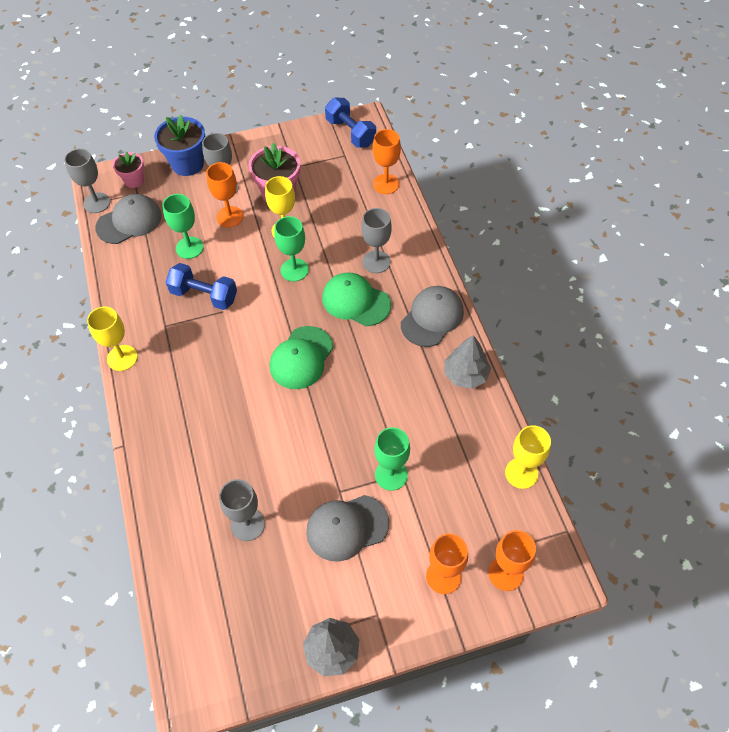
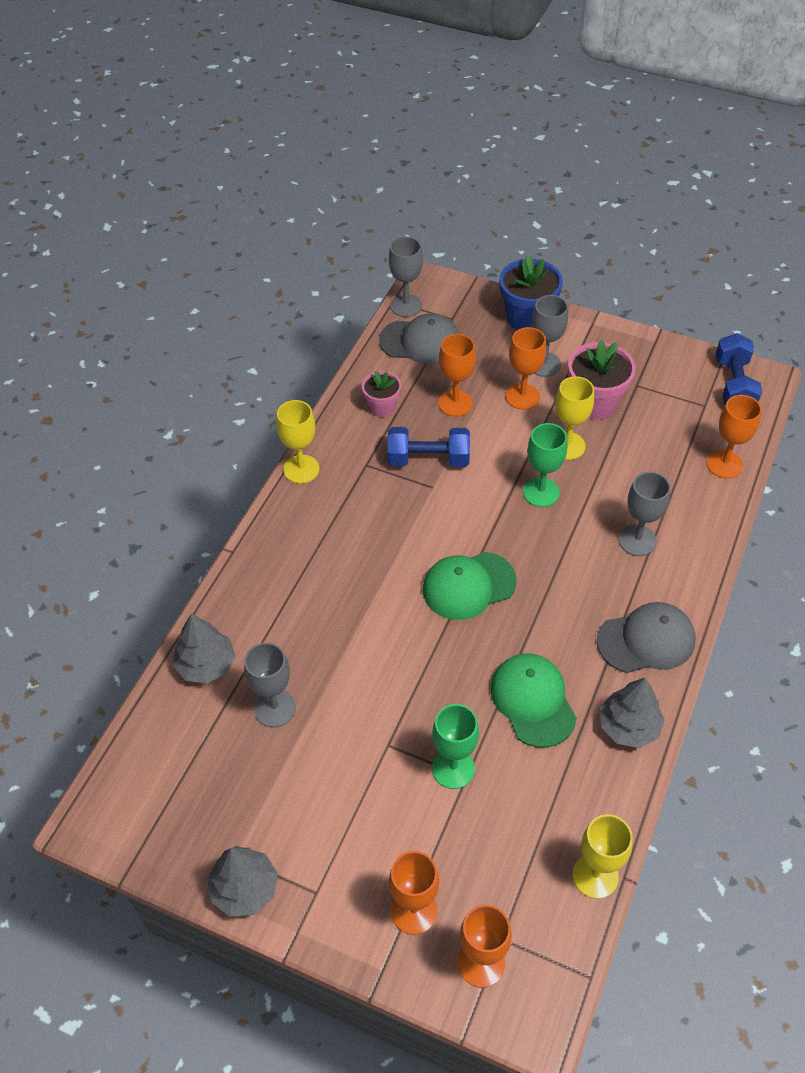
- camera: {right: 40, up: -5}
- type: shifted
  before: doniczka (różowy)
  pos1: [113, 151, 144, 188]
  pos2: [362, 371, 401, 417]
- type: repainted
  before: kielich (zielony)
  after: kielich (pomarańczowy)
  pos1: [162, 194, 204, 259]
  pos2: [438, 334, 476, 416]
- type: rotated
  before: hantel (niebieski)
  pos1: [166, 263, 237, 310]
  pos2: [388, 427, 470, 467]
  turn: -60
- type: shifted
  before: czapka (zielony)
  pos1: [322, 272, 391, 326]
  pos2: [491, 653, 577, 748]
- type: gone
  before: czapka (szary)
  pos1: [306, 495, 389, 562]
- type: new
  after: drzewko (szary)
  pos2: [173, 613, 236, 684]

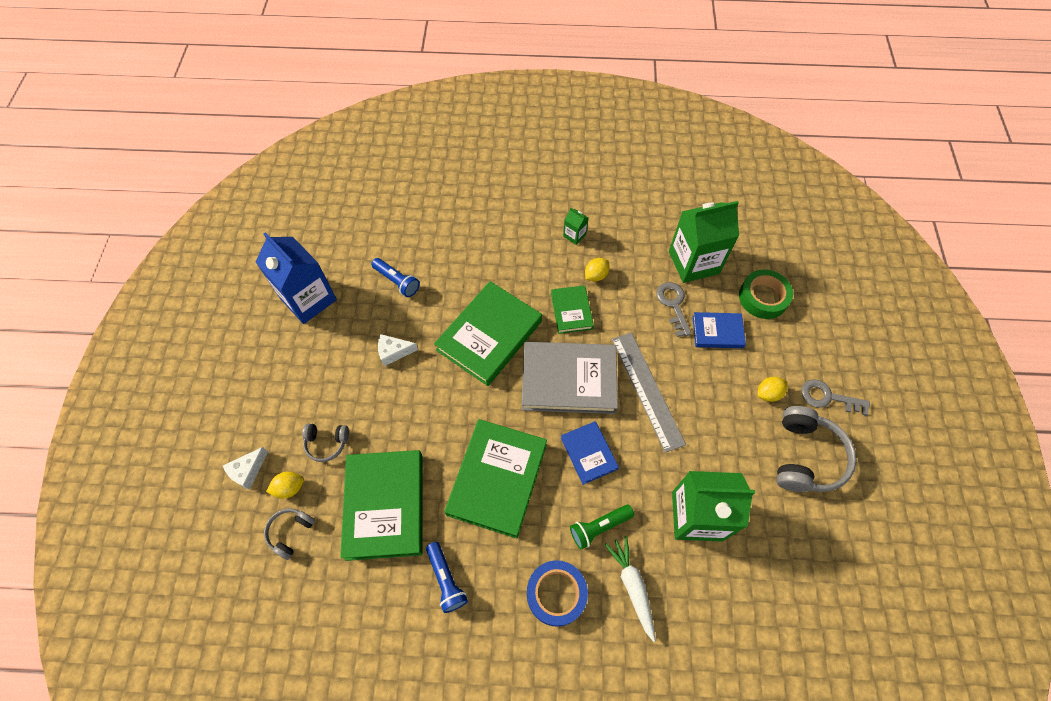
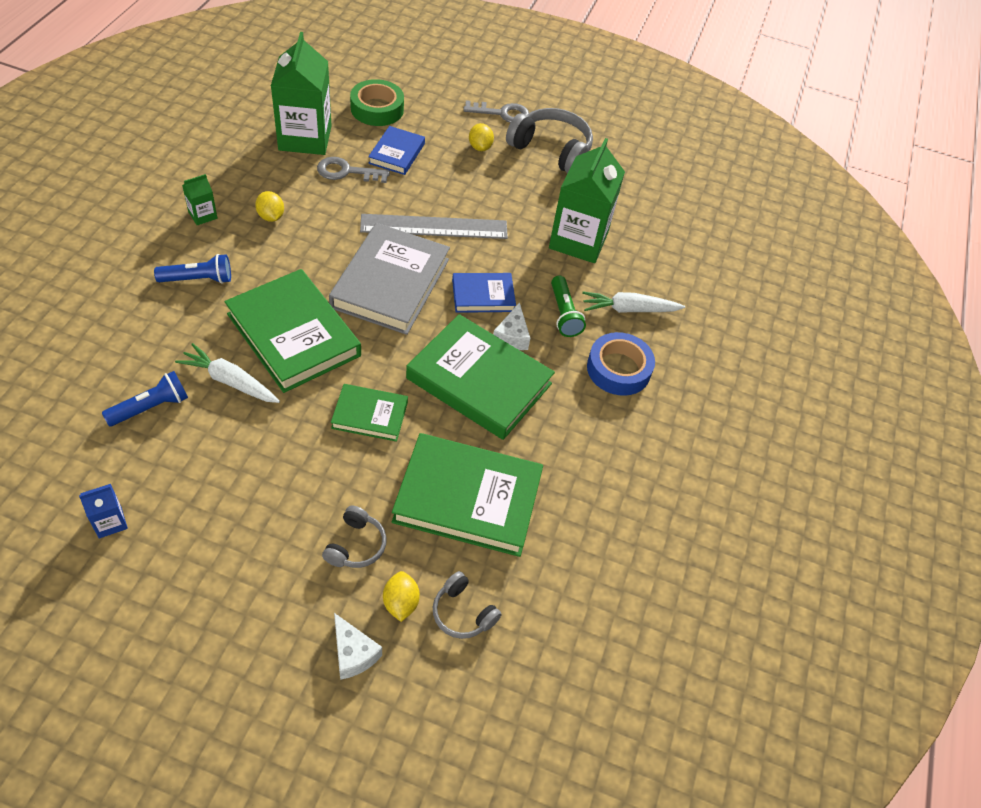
- camera: {right: -80, up: -10}
- type: scaled
  before: karton mleka (niebieski)
  pos1: [256, 232, 337, 324]
  pos2: [79, 484, 128, 538]
  scale: 0.43
- type: shifted
  before: książka (zielony)
  pos1: [551, 285, 594, 334]
  pos2: [331, 384, 408, 442]
- type: shifted
  before: ser (biały)
  pos1: [378, 334, 418, 366]
  pos2: [493, 302, 530, 350]
- type: rotated
  before: klucz (szary)
  pos1: [801, 379, 870, 416]
  pos2: [463, 100, 529, 123]
  turn: -120
- type: shifted
  before: latarka (niebieski)
  pos1: [426, 542, 468, 613]
  pos2: [154, 254, 231, 284]
- type: new
  after: marchewka (biały)
  pos2: [175, 343, 280, 403]

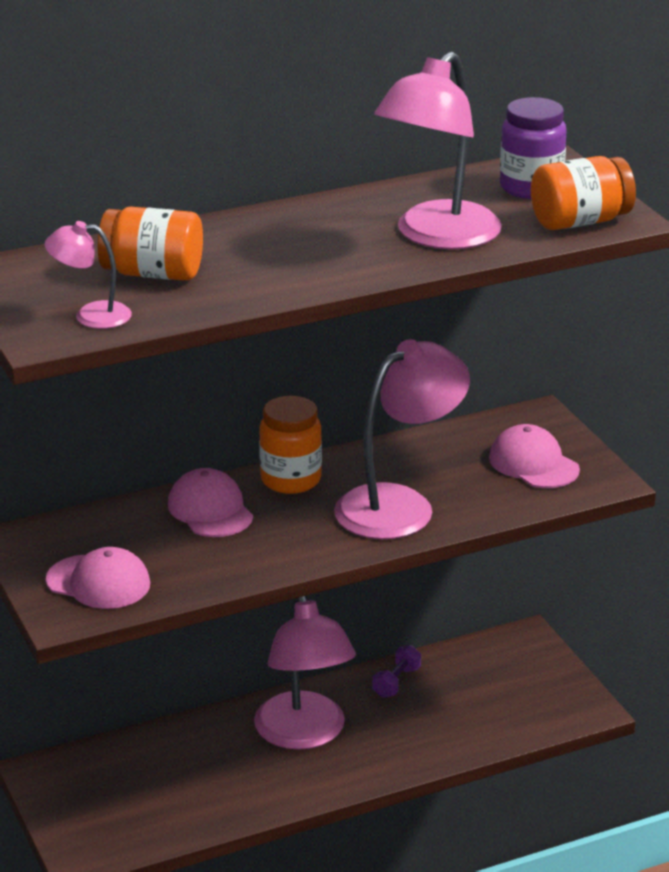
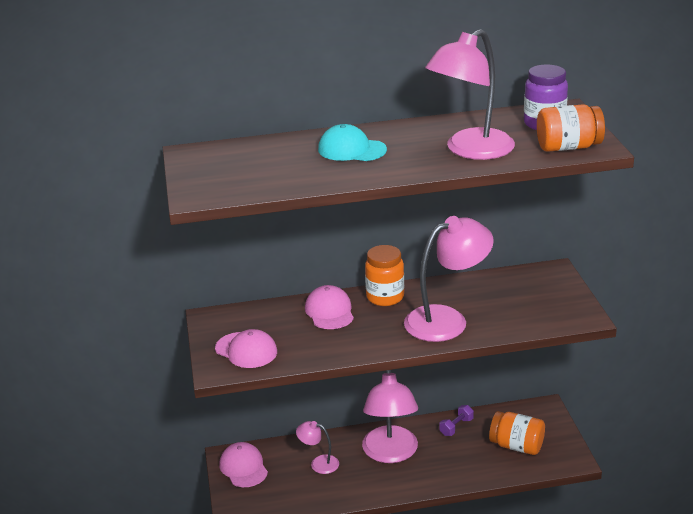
- camera: {right: 15, up: 0}
- type: shifted
  before: słoik (pomarańczowy)
  pos1: [97, 207, 203, 281]
  pos2: [489, 411, 545, 455]
- type: shifted
  before: lampka (różowy)
  pos1: [44, 221, 132, 329]
  pos2: [296, 421, 339, 474]
- type: shifted
  before: czapka (różowy)
  pos1: [489, 424, 580, 488]
  pos2: [219, 442, 268, 487]
- type: new
  after: czapka (turkusowy)
  pos2: [318, 124, 387, 161]

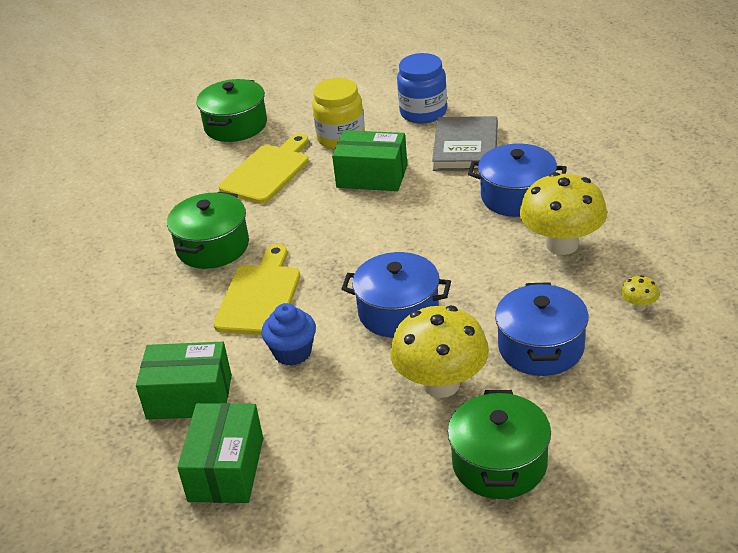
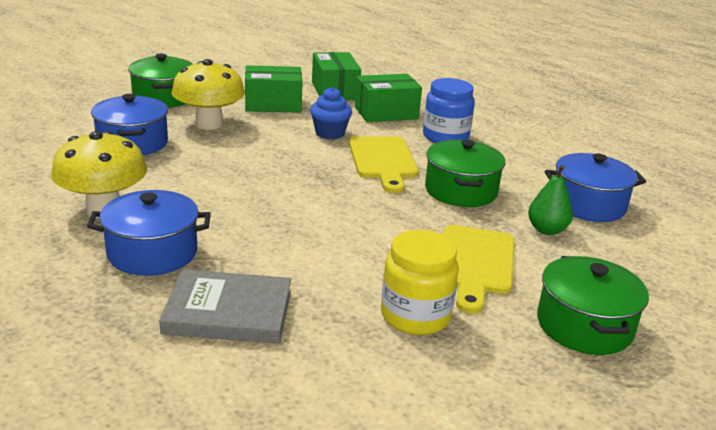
- camera: {right: 155, up: -10}
- type: shifted
  before: słoik (niebieski)
  pos1: [397, 53, 447, 124]
  pos2: [423, 78, 475, 143]
- type: rotated
  before: książka (szary)
  pos1: [432, 116, 498, 171]
  pos2: [159, 269, 291, 344]
  turn: -75
- type: shifted
  before: pudełko (zielony)
  pos1: [332, 130, 407, 191]
  pos2: [245, 65, 303, 113]
- type: shifted
  before: garnek (niebieski)
  pos1: [341, 252, 451, 338]
  pos2: [545, 153, 646, 222]
- type: gone
  before: grzyb (żółty)
  pos1: [621, 275, 659, 311]
- type: new
  after: gruszka (zielony)
  pos2: [528, 165, 573, 235]

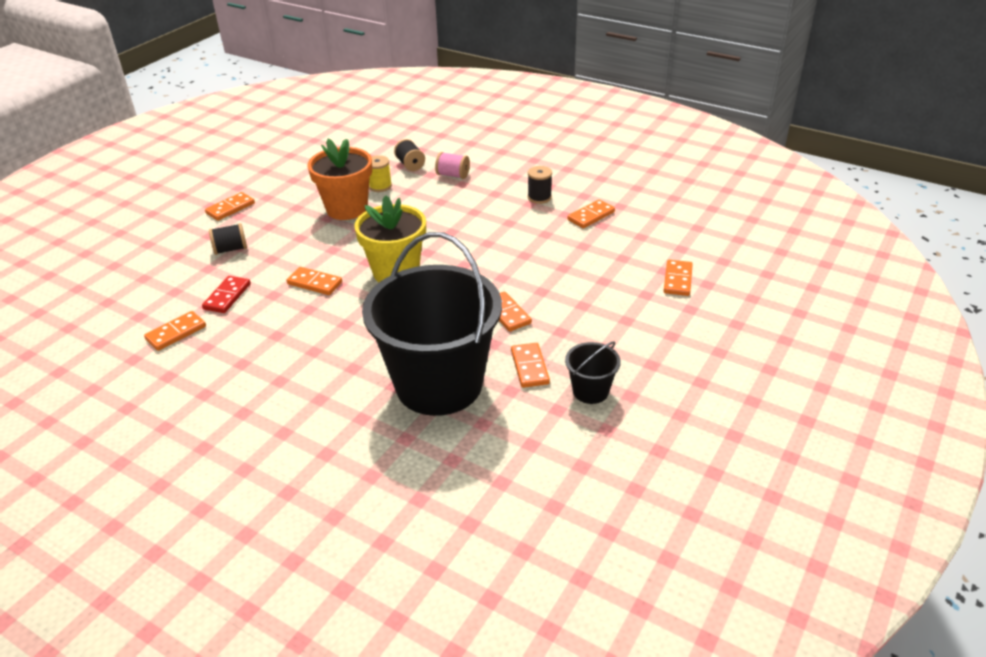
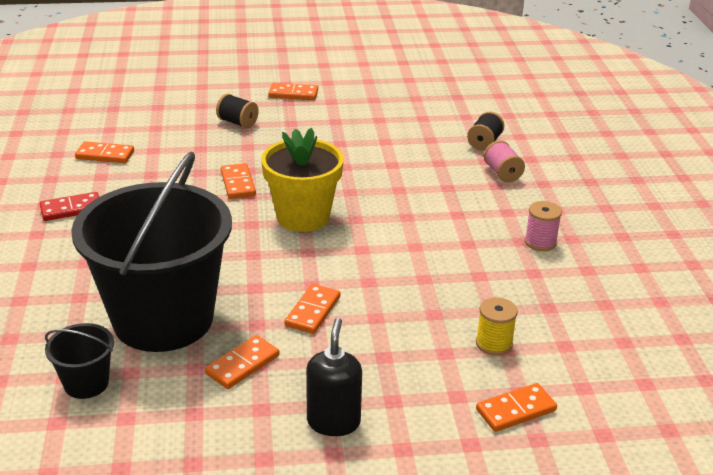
- camera: {right: 50, up: -5}
- type: gone
  before: doniczka (pomarańczowy)
  pos1: [307, 139, 372, 220]
- type: shifted
  before: szpulka (żółty)
  pos1: [369, 155, 392, 192]
  pos2: [476, 297, 518, 356]
- type: repainted
  before: szpulka (czarny)
  after: szpulka (różowy)
  pos1: [528, 166, 552, 204]
  pos2: [525, 201, 562, 251]
- type: gone
  before: kostka domina (pomarańczowy)
  pos1: [567, 199, 615, 228]
- type: shifted
  before: kostka domina (czerwony)
  pos1: [202, 276, 251, 313]
  pos2: [40, 192, 99, 221]
- type: shifted
  before: wiadro (czarny)
  pos1: [565, 341, 621, 404]
  pos2: [45, 323, 114, 399]
- type: new
  after: dozownik mydła (czarny)
  pos2: [306, 318, 362, 436]

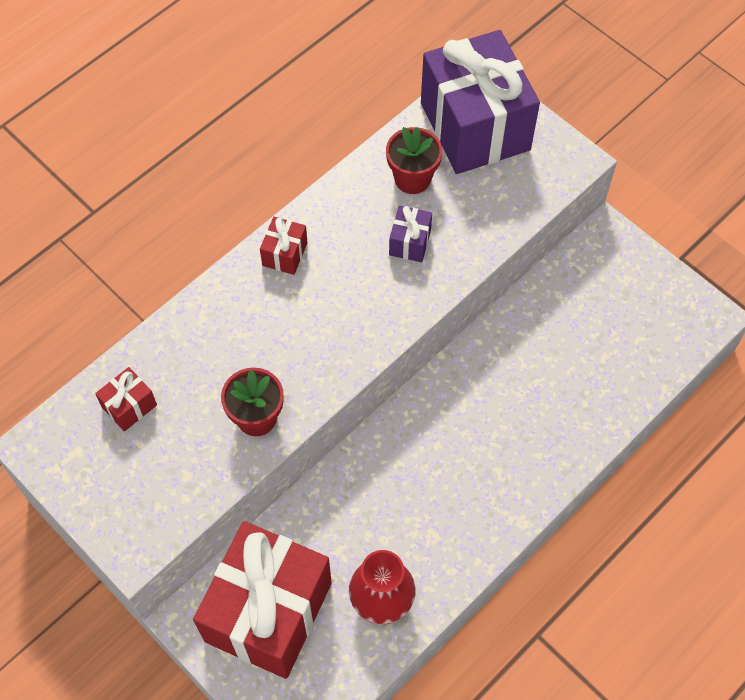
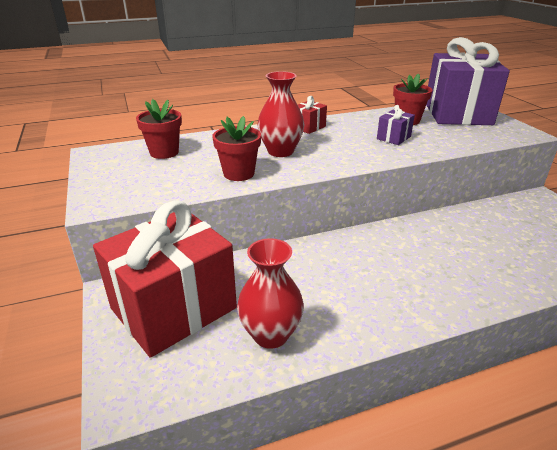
- camera: {right: 25, up: -30}
- type: swapped
  before: prezent (czerwony)
  after: doniczka (czerwony)
  pos1: [95, 367, 157, 432]
  pos2: [136, 99, 182, 159]
- type: new
  after: wazon (czerwony)
  pos2: [257, 71, 304, 157]

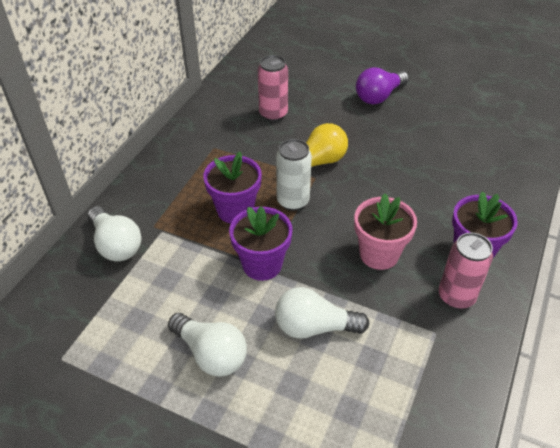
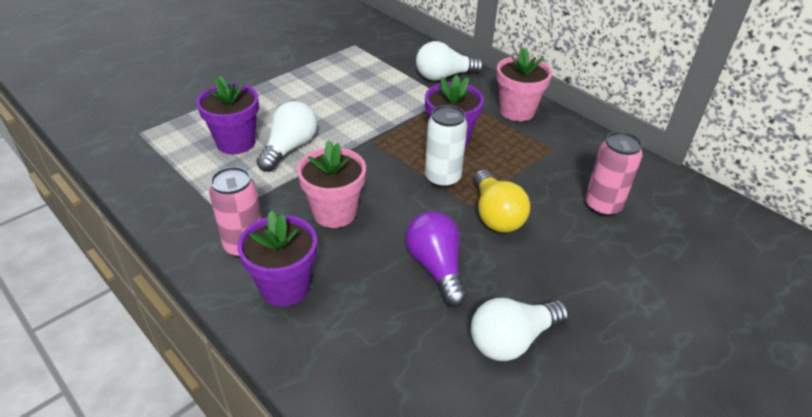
- camera: {right: 110, up: -5}
- type: shifted
  before: żarówka (fioletowy)
  pos1: [356, 67, 409, 104]
  pos2: [406, 211, 467, 307]
- type: shifted
  before: doniczka (fioletowy)
  pos1: [229, 206, 293, 281]
  pos2: [196, 75, 259, 154]
- type: shifted
  before: żarówka (biały)
  pos1: [168, 313, 247, 377]
  pos2: [471, 298, 569, 361]
- type: new
  after: doniczka (różowy)
  pos2: [496, 48, 552, 121]

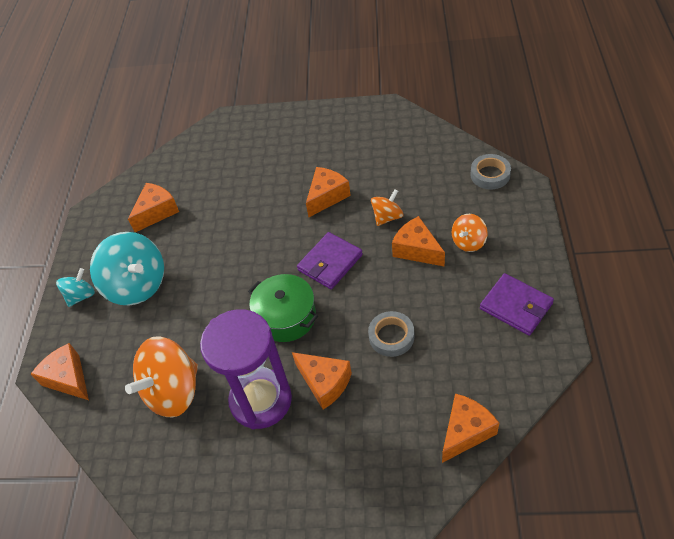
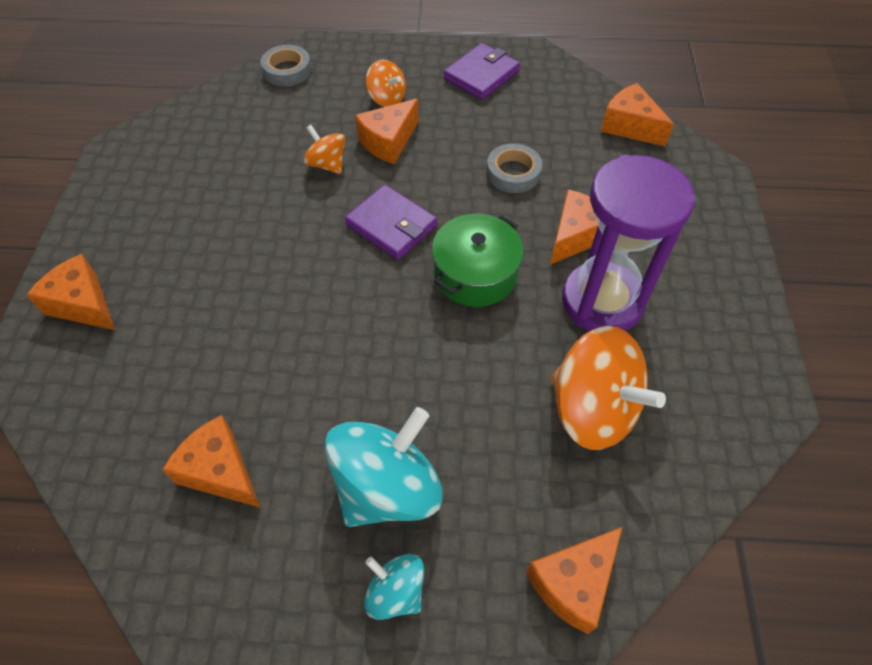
- camera: {right: -95, up: 5}
- type: shifted
  before: ser (pomarańczowy)
  pos1: [306, 167, 351, 217]
  pos2: [27, 254, 115, 330]

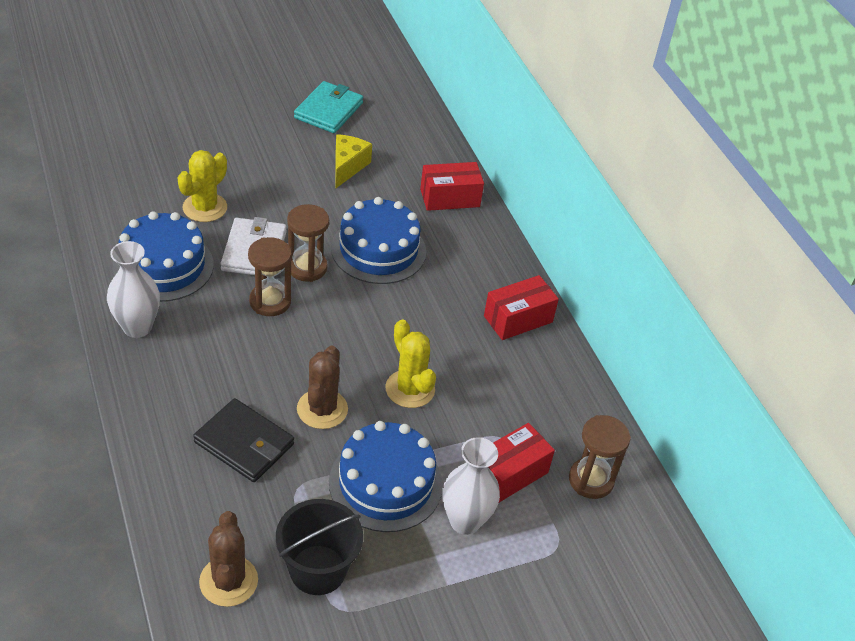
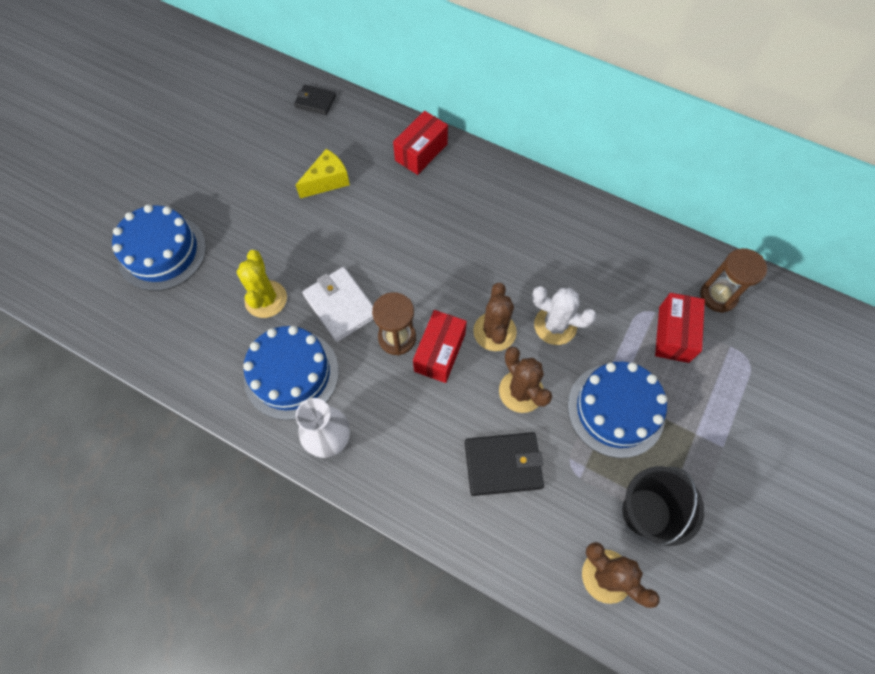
- camera: {right: -35, up: 20}
- type: gone
  before: portfel (turkusowy)
  pos1: [294, 81, 363, 133]
- type: rotated
  before: ser (żółty)
  pos1: [336, 134, 372, 188]
  pos2: [296, 149, 350, 198]
  turn: 75
- type: shifted
  before: tort (niebieski)
  pos1: [331, 197, 426, 284]
  pos2: [112, 205, 206, 291]
- type: gone
  before: klepsydra (brązowy)
  pos1: [287, 204, 329, 282]
- type: shifted
  before: pudełko (czerwony)
  pos1: [484, 275, 559, 340]
  pos2: [413, 310, 467, 383]
- type: repainted
  before: kaktus (żółty)
  after: kaktus (biały)
  pos1: [385, 319, 436, 408]
  pos2: [532, 286, 597, 345]
- type: gone
  before: wazon (biały)
  pos1: [442, 437, 500, 535]
- type: new
  after: portfel (czarny)
  pos2: [294, 85, 336, 115]
- type: new
  after: kaktus (brązowy)
  pos2: [473, 283, 517, 351]

